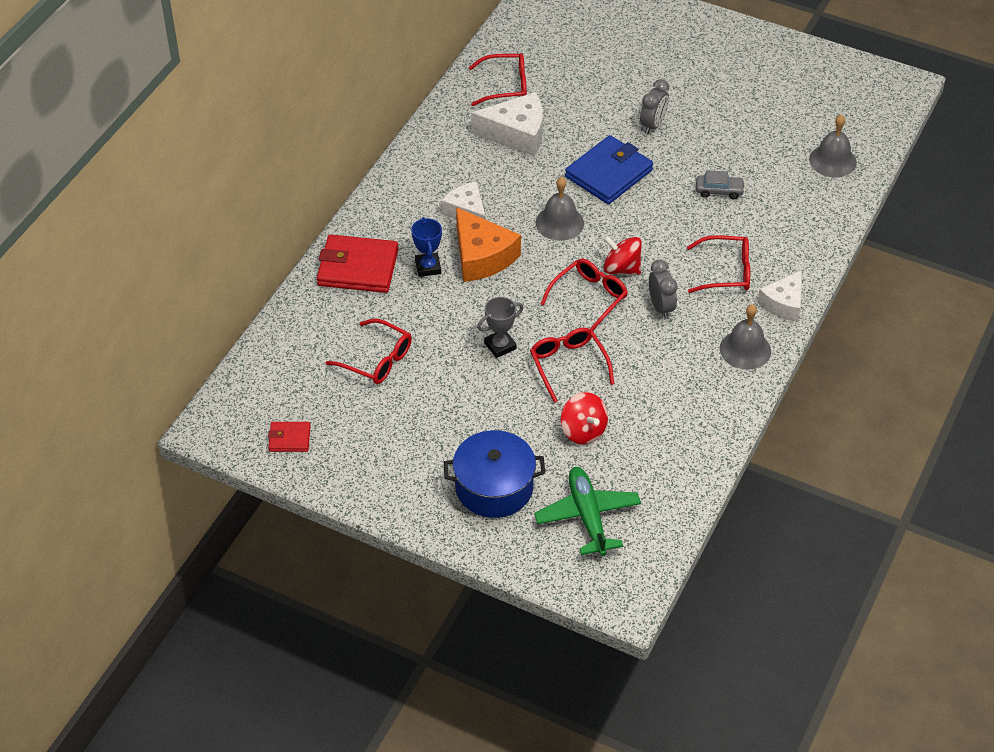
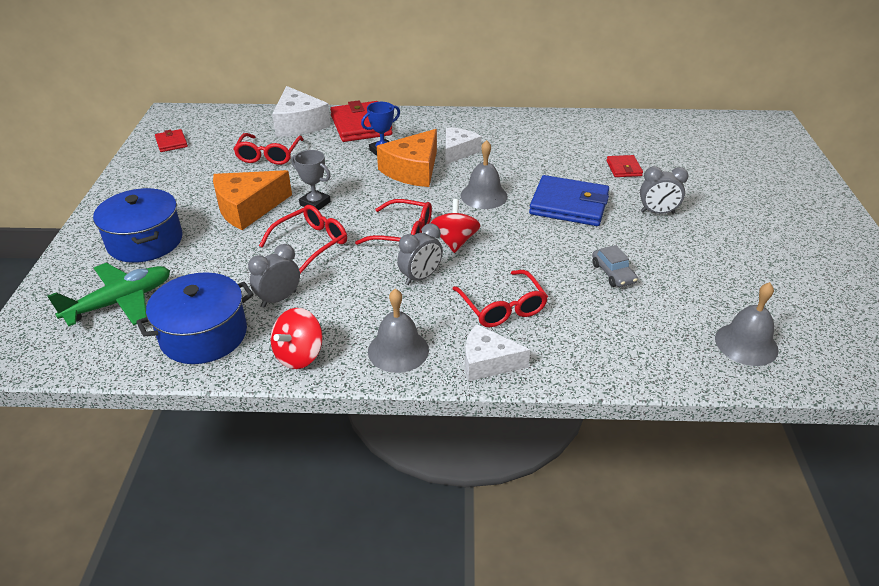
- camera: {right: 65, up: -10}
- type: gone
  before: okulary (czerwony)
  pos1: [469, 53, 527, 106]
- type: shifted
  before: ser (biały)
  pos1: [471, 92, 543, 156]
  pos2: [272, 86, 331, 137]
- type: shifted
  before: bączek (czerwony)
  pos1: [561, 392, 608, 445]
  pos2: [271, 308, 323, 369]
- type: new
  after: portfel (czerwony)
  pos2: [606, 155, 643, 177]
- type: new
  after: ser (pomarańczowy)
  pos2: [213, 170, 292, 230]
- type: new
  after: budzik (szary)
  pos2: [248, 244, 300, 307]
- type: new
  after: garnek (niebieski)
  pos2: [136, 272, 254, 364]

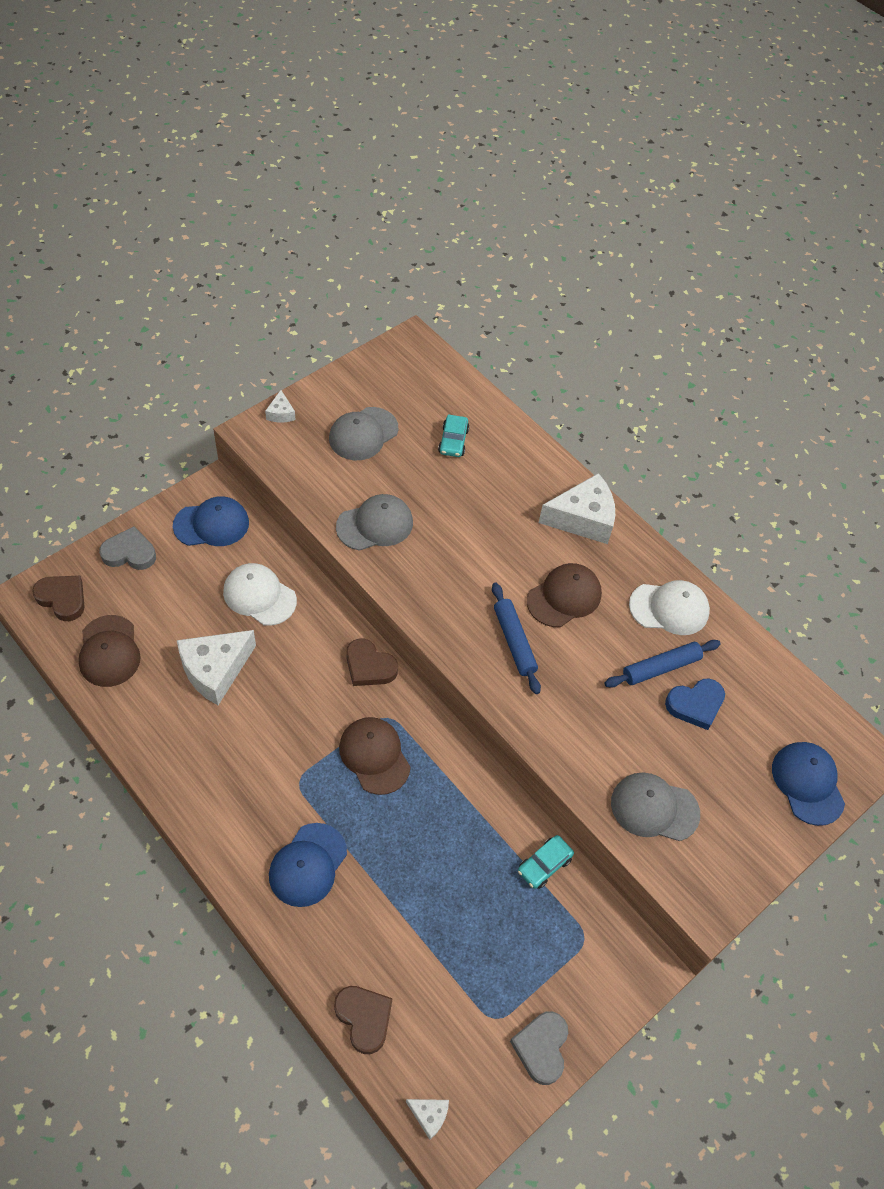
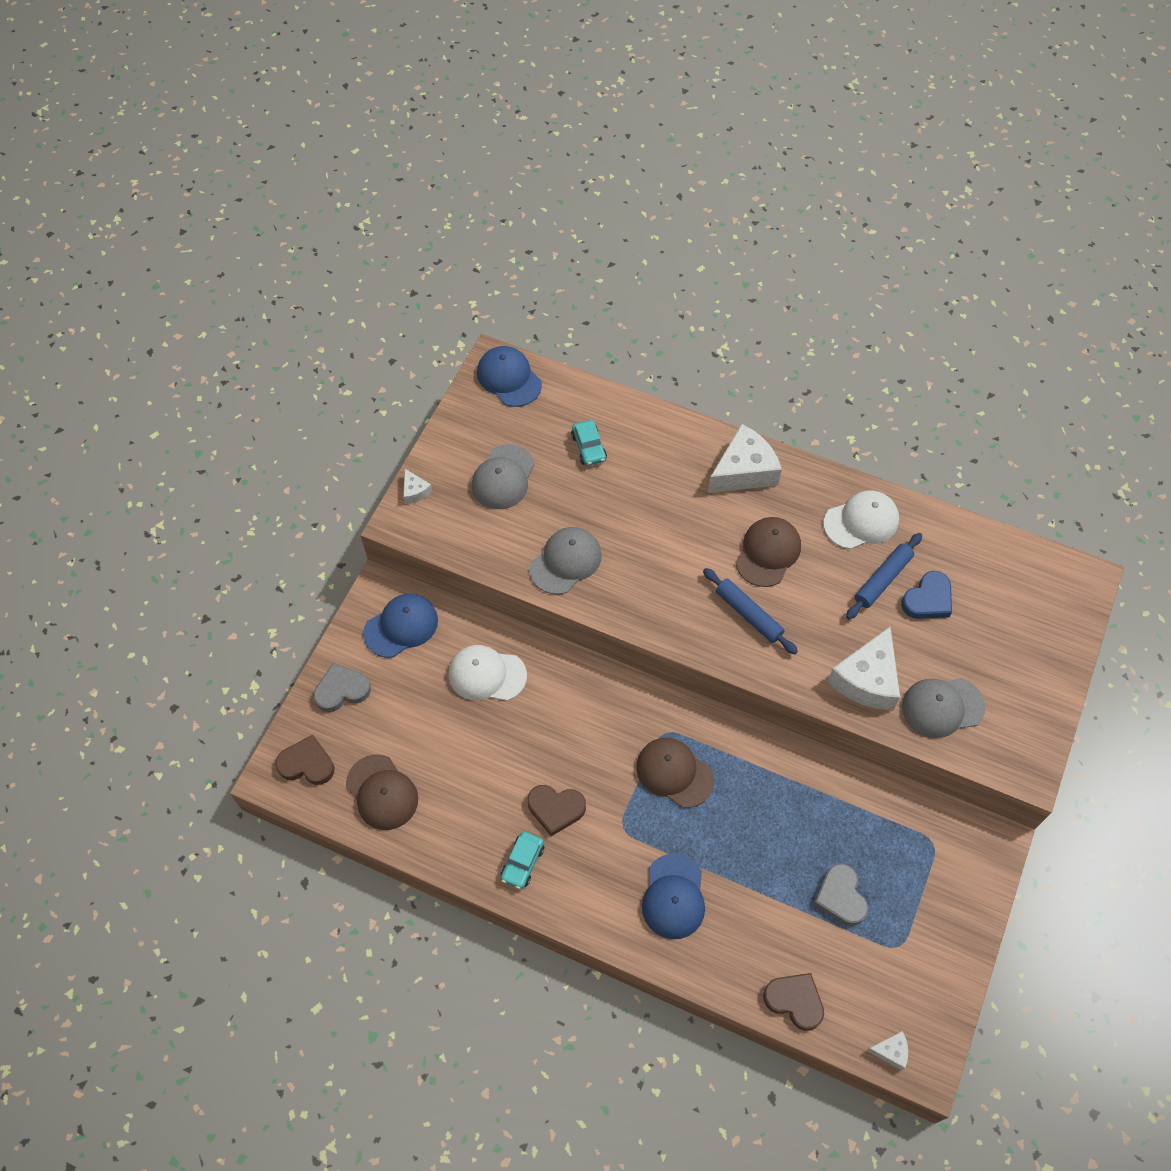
- camera: {right: -20, up: 5}
- type: shifted
  before: ser (biały)
  pos1: [177, 630, 256, 705]
  pos2: [827, 627, 900, 710]
- type: shifted
  before: serce (brązowy)
  pos1: [346, 638, 398, 686]
  pos2: [527, 785, 586, 836]
- type: shifted
  before: czapka (niebieski)
  pos1: [772, 742, 845, 826]
  pos2: [477, 346, 542, 407]
- type: shifted
  before: samochód (turkusowy)
  pos1: [518, 835, 574, 889]
  pos2: [501, 831, 544, 889]
- type: shifted
  before: serce (szary)
  pos1: [510, 1012, 568, 1085]
  pos2: [813, 864, 868, 926]

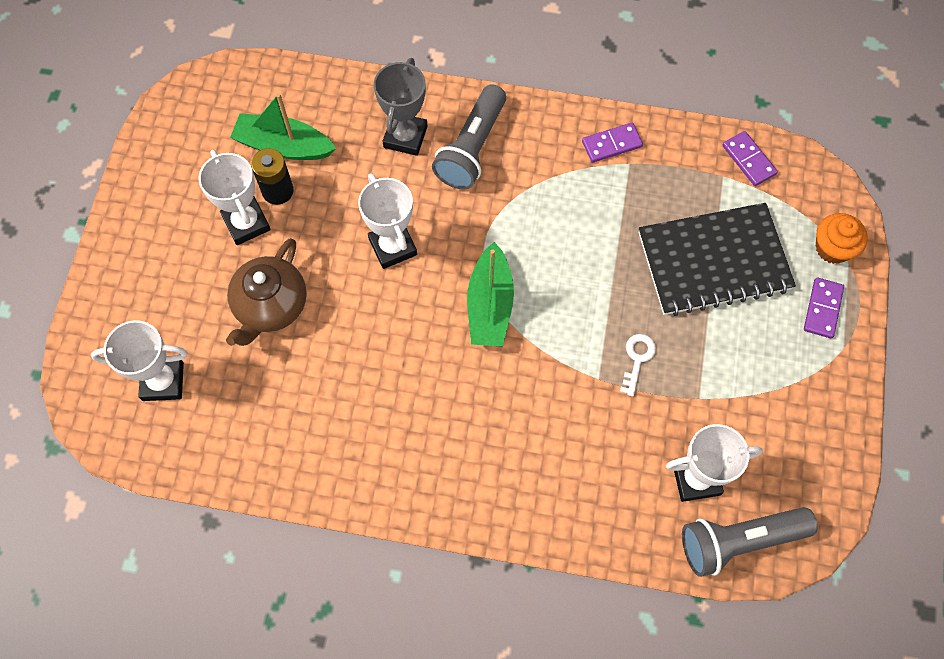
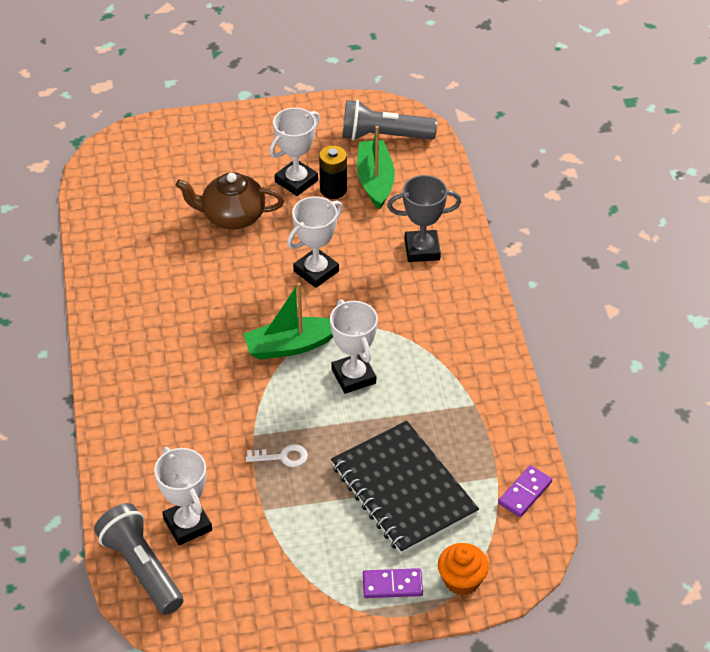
- camera: {right: 70, up: -20}
- type: shifted
  before: latarka (szary)
  pos1: [432, 84, 506, 189]
  pos2: [342, 100, 437, 141]
- type: gone
  before: kostka domina (fioletowy)
  pos1: [582, 123, 643, 163]
- type: shifted
  before: puchar (biały)
  pos1: [91, 320, 187, 401]
  pos2: [330, 299, 378, 394]

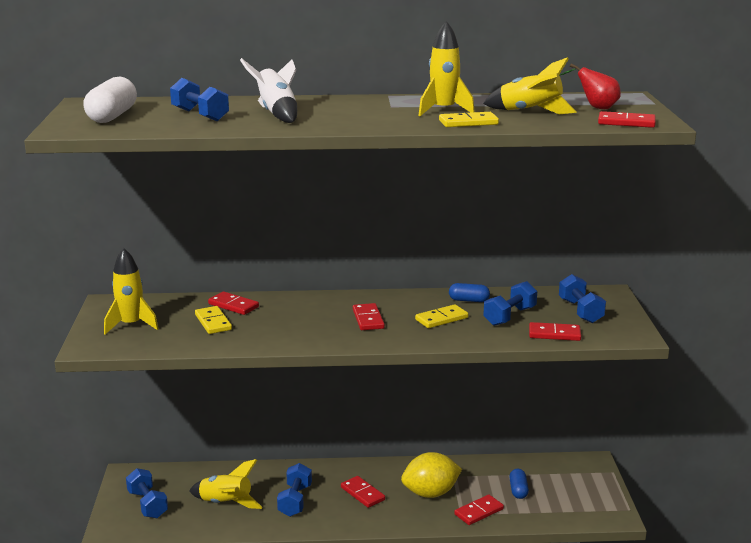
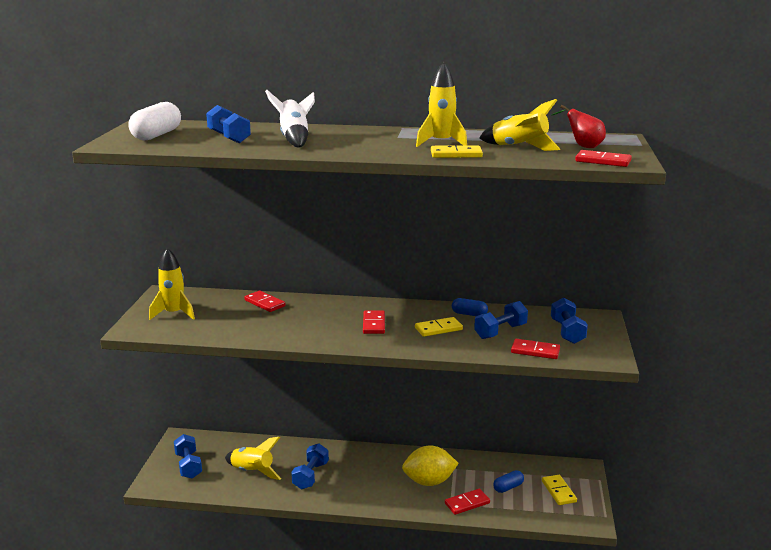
- camera: {right: 10, up: 0}
- type: shifted
  before: kostka domina (żółty)
  pos1: [195, 306, 232, 334]
  pos2: [542, 475, 577, 505]
- type: rotated
  before: kapsułka (niebieski)
  pos1: [509, 469, 529, 499]
  pos2: [493, 470, 524, 493]
  turn: 45
- type: gone
  before: kostka domina (czerwony)
  pos1: [341, 476, 385, 508]

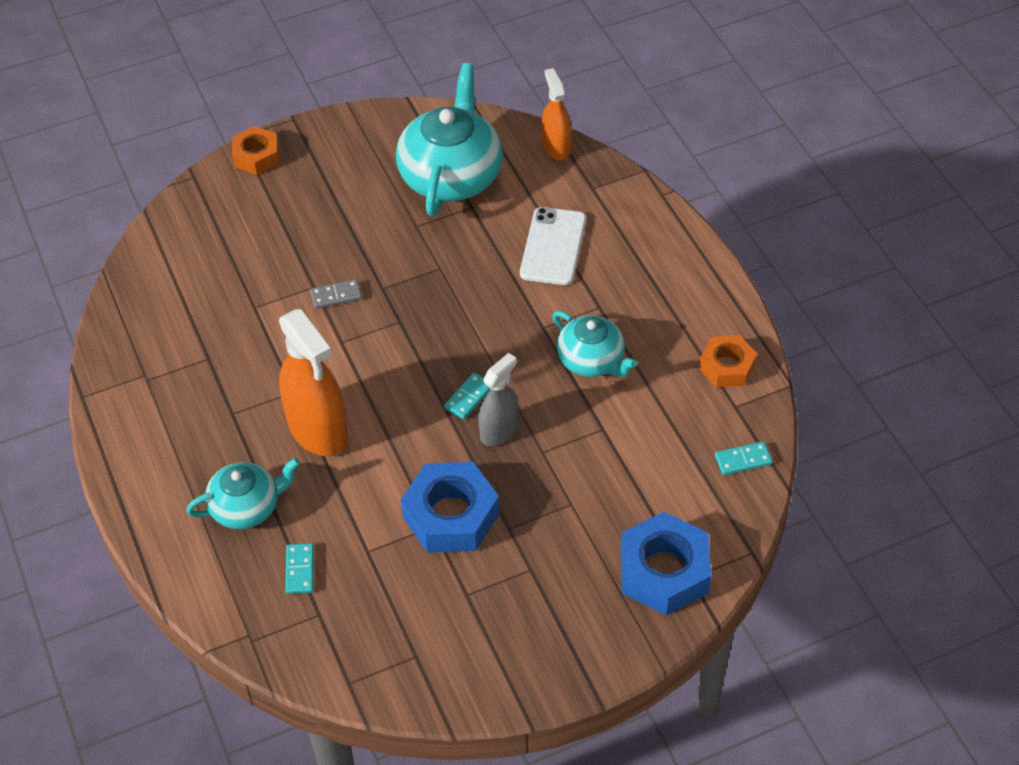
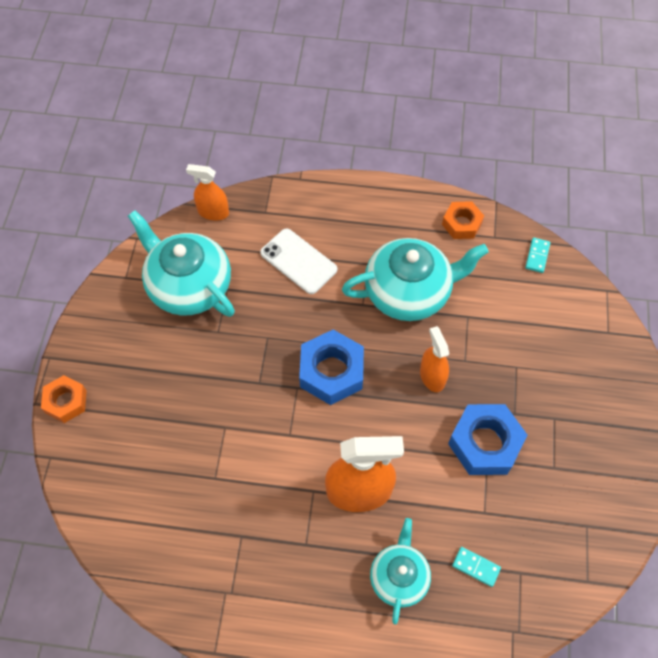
- camera: {right: -60, up: 10}
- type: gone
  before: kostka domina (szary)
  pos1: [310, 279, 362, 309]
- type: scaled
  before: imbryk (turkusowy)
  pos1: [552, 311, 637, 377]
  pos2: [342, 238, 489, 321]
  scale: 1.69
- type: repainted
  before: spryskiwacz (szary)
  after: spryskiwacz (pomarańczowy)
  pos1: [478, 353, 519, 446]
  pos2: [420, 326, 449, 392]
- type: gone
  before: kostka domina (turkusowy)
  pos1: [444, 373, 490, 419]
- type: shifted
  before: nakrętka (niebieski)
  pos1: [621, 512, 711, 615]
  pos2: [299, 330, 364, 405]

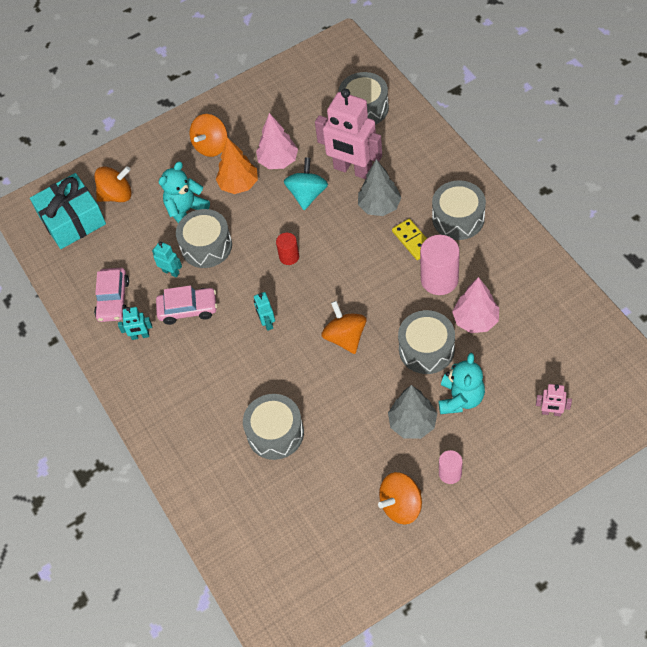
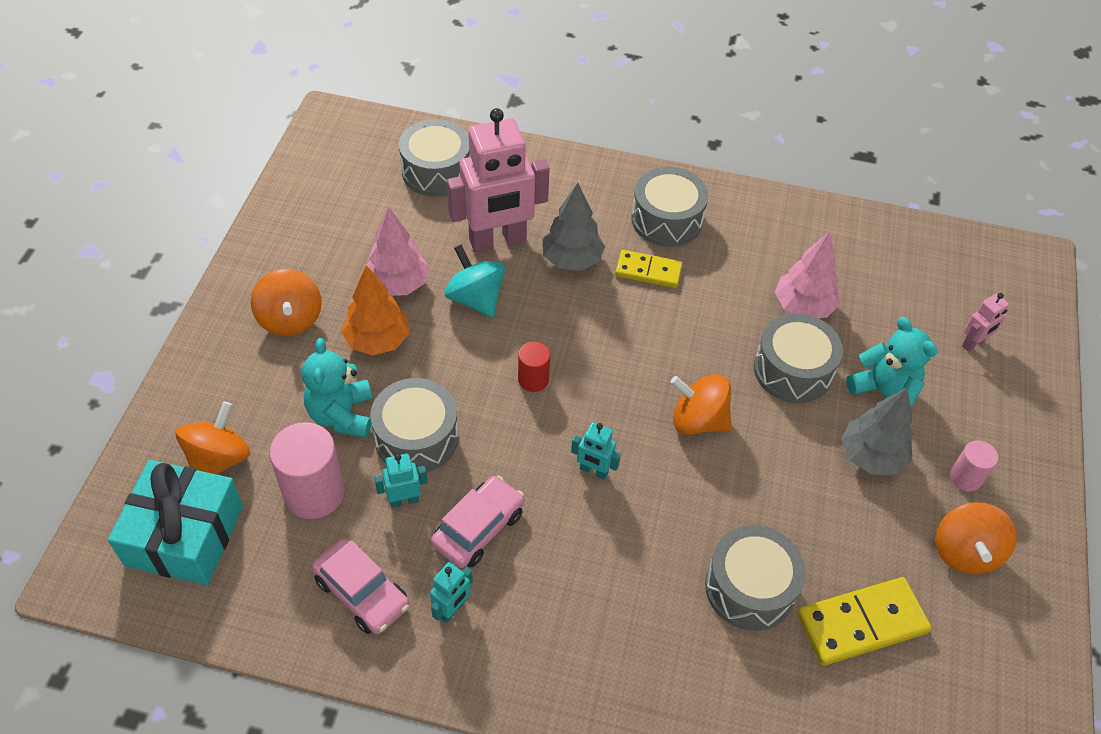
- camera: {right: -55, up: -5}
- type: shifted
  before: walec (różowy)
  pos1: [420, 235, 460, 295]
  pos2: [269, 422, 345, 519]
- type: new
  after: kostka domina (żółty)
  pos2: [797, 577, 931, 666]

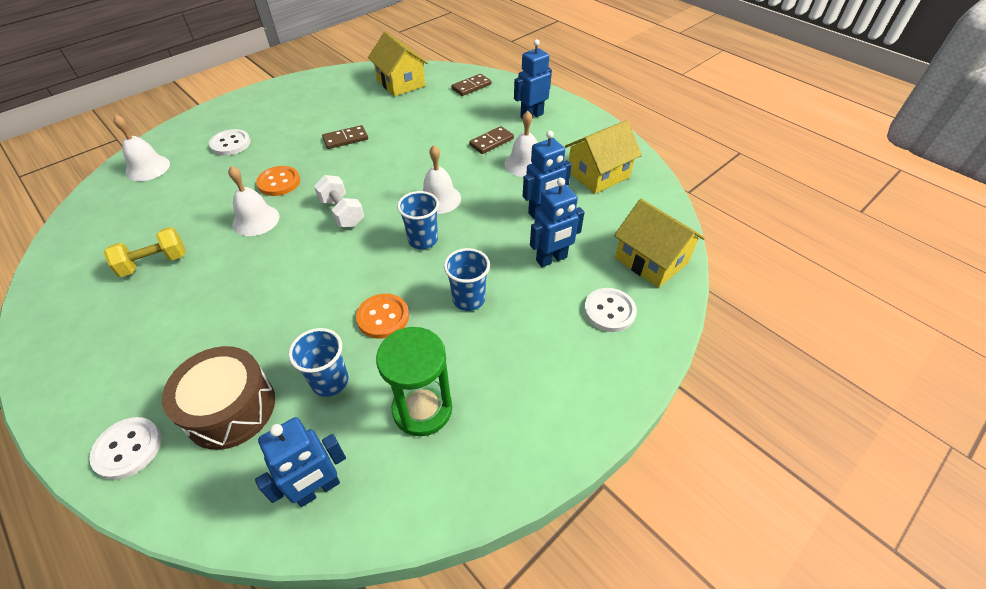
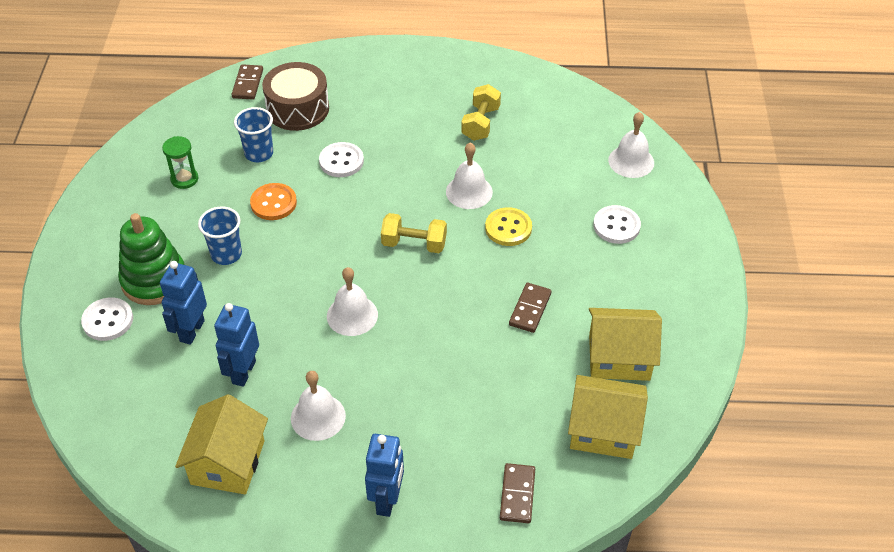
- camera: {right: 135, up: 0}
- type: shifted
  before: kostka domina (brązowy)
  pos1: [469, 126, 514, 154]
  pos2: [231, 64, 263, 100]
- type: repainted
  before: guzik (pomarańczowy)
  after: guzik (żółty)
  pos1: [256, 166, 300, 196]
  pos2: [485, 207, 532, 246]
- type: repainted
  before: hantel (biały)
  after: hantel (żółty)
  pos1: [314, 175, 364, 227]
  pos2: [381, 213, 447, 253]
- type: gone
  before: szklanka (niebieski)
  pos1: [397, 191, 439, 249]
- type: shifted
  before: domek (żółty)
  pos1: [614, 199, 705, 288]
  pos2: [589, 308, 662, 381]
- type: scaled
  before: klepsydra (zielony)
  pos1: [376, 327, 452, 436]
  pos2: [162, 136, 198, 189]
  scale: 0.6
- type: shifted
  before: guzik (biały)
  pos1: [89, 417, 161, 480]
  pos2: [319, 142, 364, 177]
- type: gone
  before: robot (niebieski)
  pos1: [255, 417, 346, 507]
- type: new
  after: zabawka nakładanka (zielony)
  pos2: [118, 213, 185, 305]

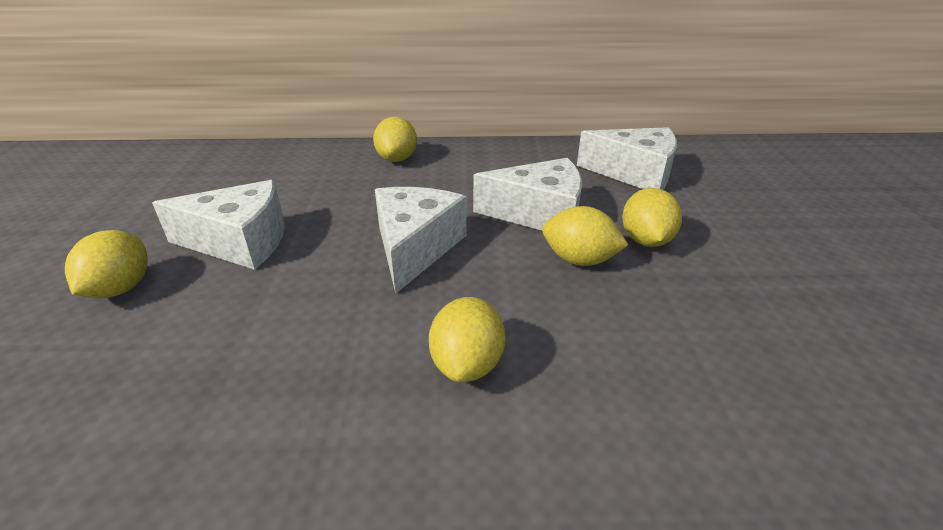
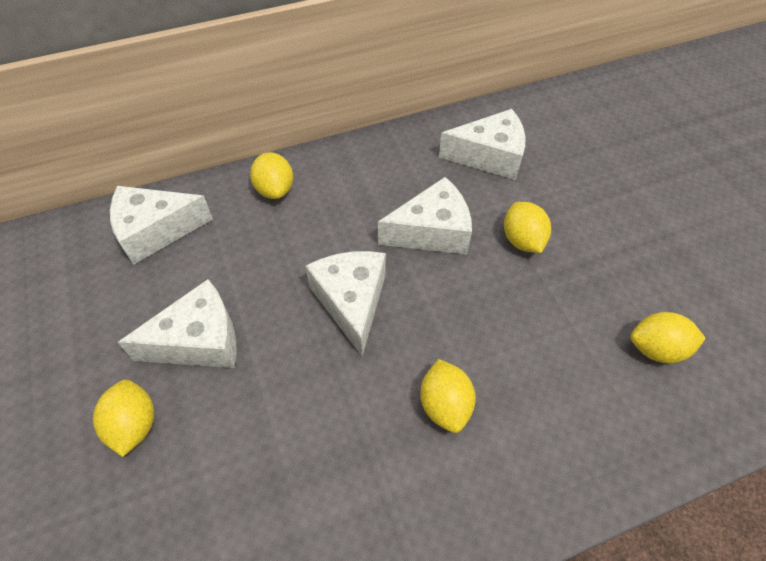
- camera: {right: -20, up: 20}
- type: shifted
  before: cytryna (żółty)
  pos1: [542, 206, 628, 266]
  pos2: [630, 312, 706, 364]
- type: new
  after: ser (biały)
  pos2: [110, 186, 213, 265]

